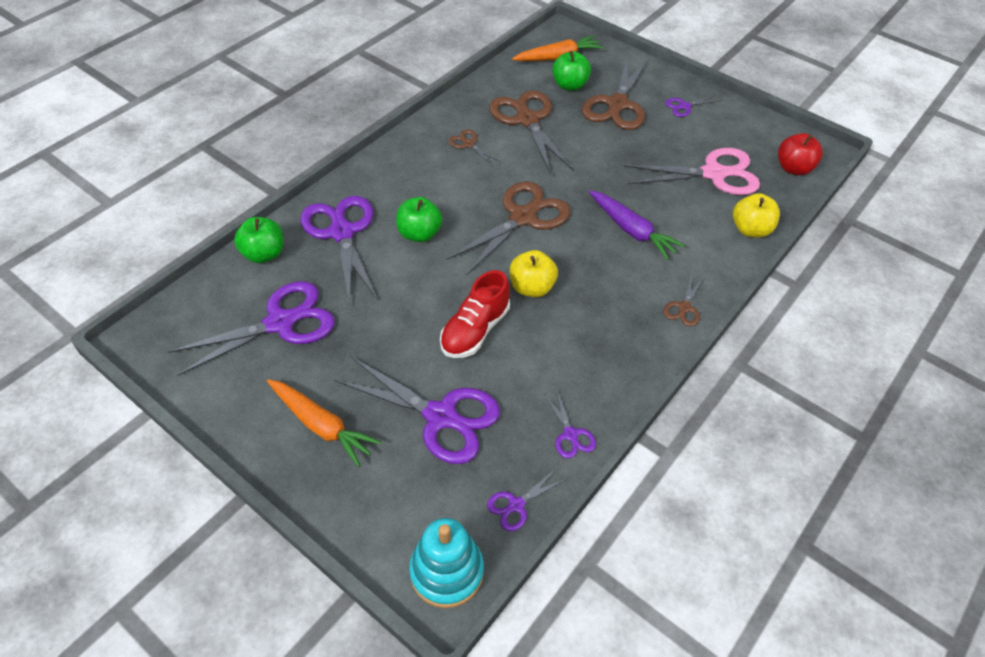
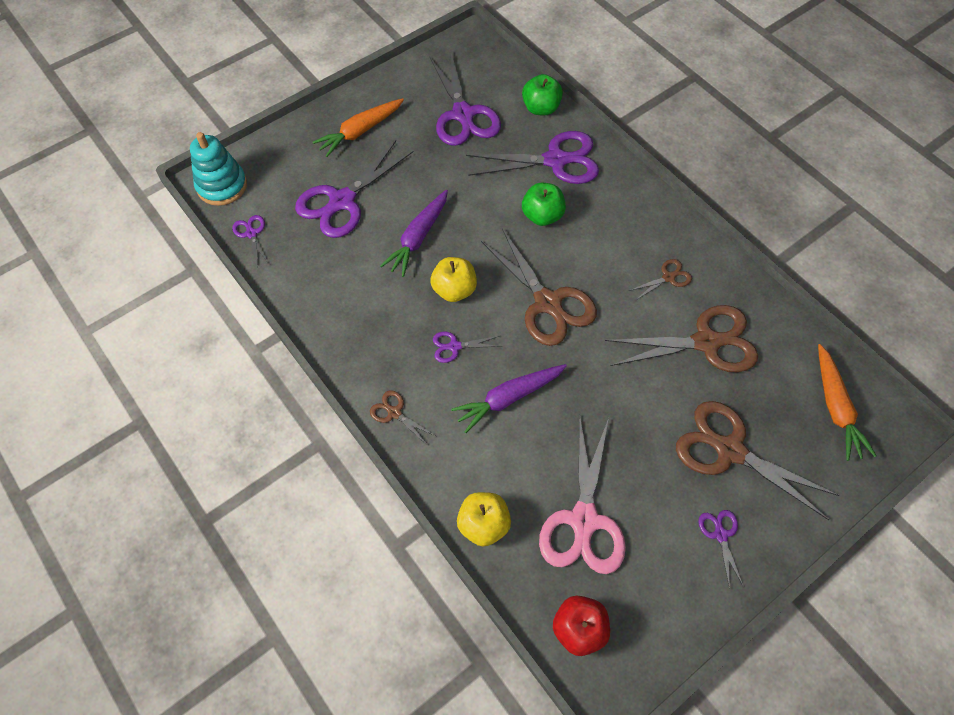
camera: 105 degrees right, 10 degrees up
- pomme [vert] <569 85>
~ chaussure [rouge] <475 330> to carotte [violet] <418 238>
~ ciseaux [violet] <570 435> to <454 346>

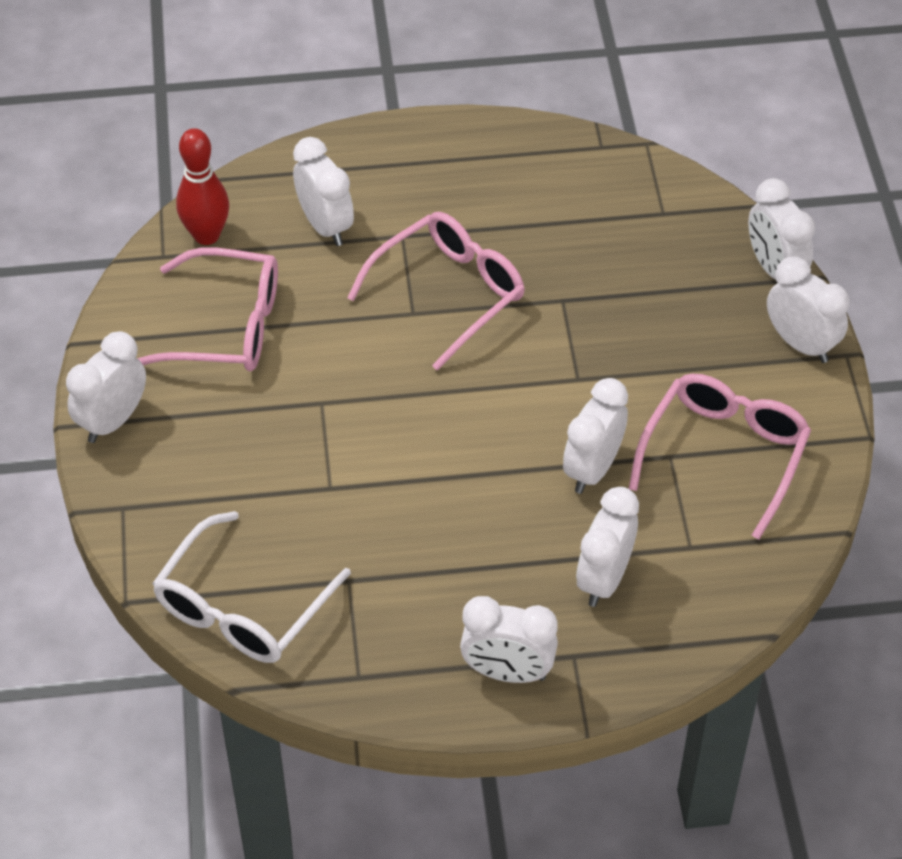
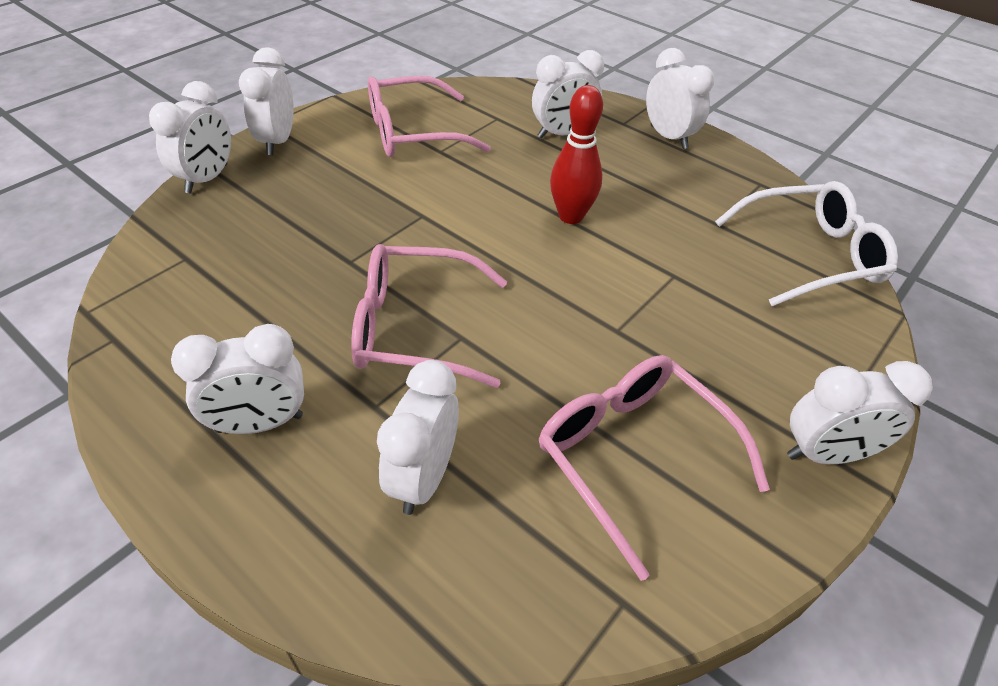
camera: 135 degrees left, 5 degrees down
~ quille [rouge] <206 235> to <571 216>
~ réveil [blanc] <592 469> to <260 424>

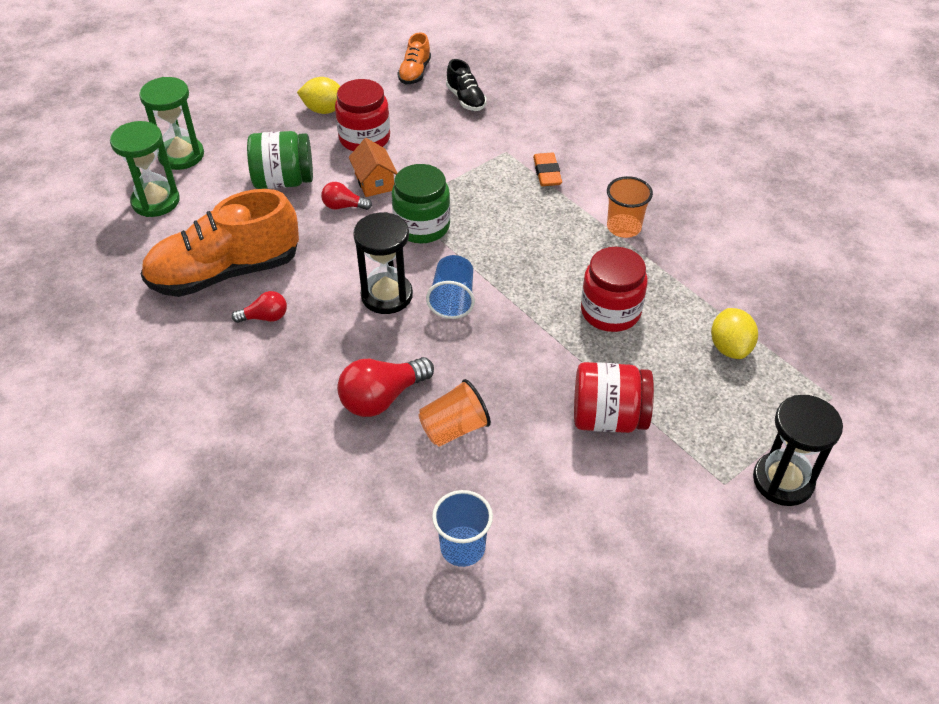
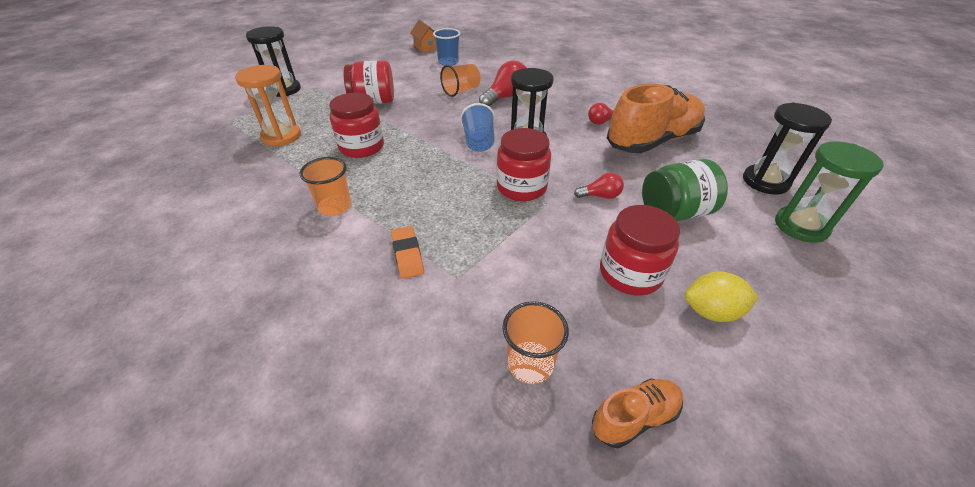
camera: 170 degrees right, 5 degrees down
~ chaussure [orange] <415 73> = <634 417> 60 degrees clockwise
~ chaussure [noir] <466 99> to gobelet [orange] <530 363>
~ sablier [vert] <156 201> to sablier [noir] <765 181>
~ maison [orange] <374 182> to <426 47>
~ bocal [vert] <422 226> to bocal [rouge] <521 187>
~ citron [jaune] <730 347> to sablier [orange] <281 136>

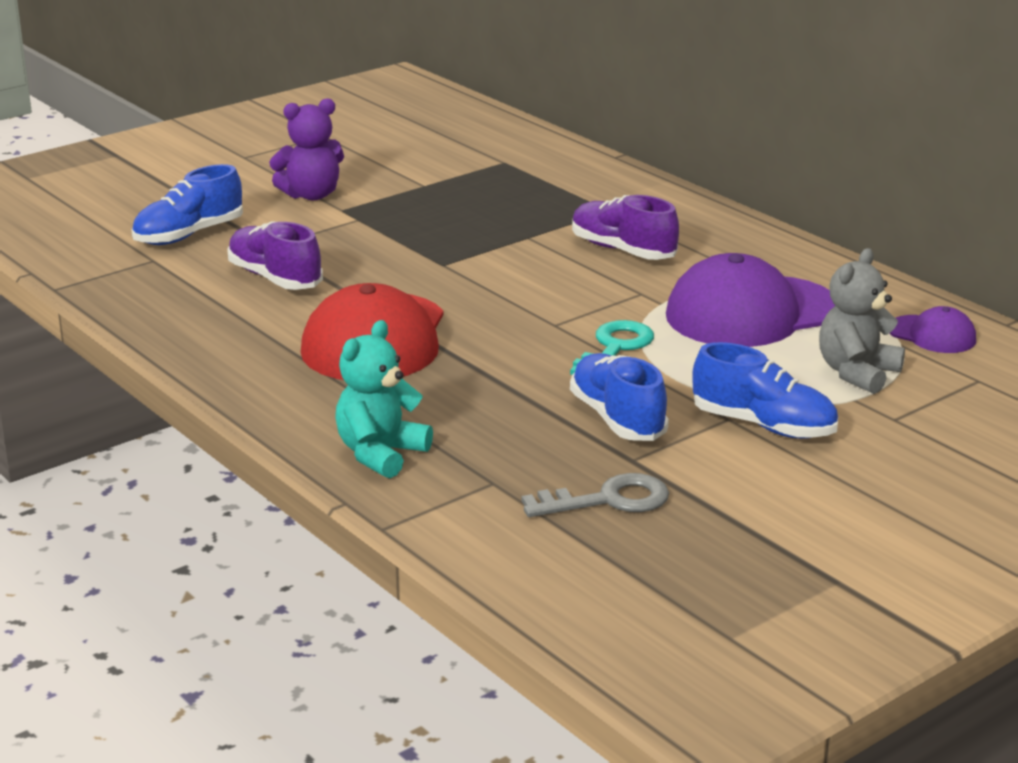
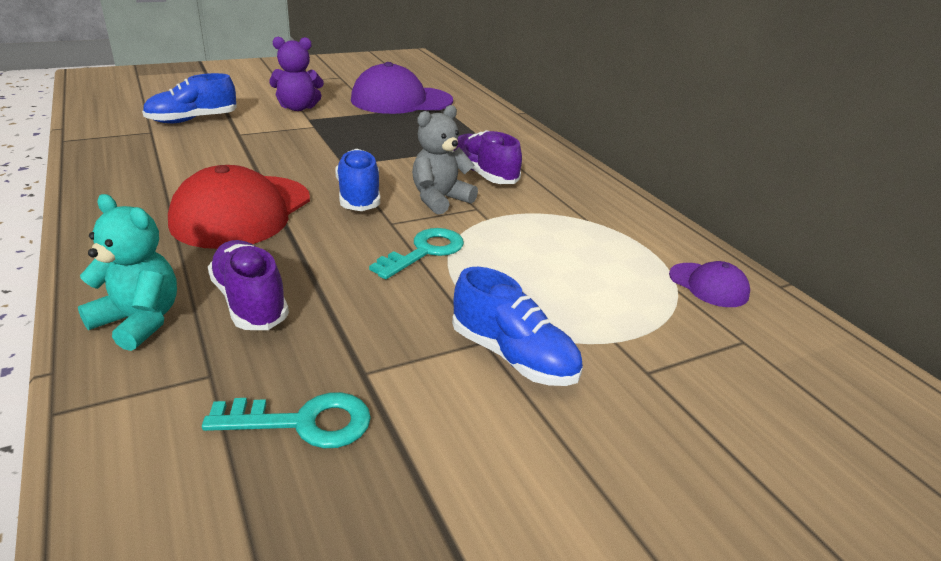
camera: 10 degrees right, 5 degrees up
~ chaussure [violet] <275 278> to <250 302>
~ ours en peluche [gris] <857 373> to <440 199>
~ casquette [violet] <752 313> to <401 101>
~ ours en peluche [turquoise] <380 454> = <139 321> 75 degrees clockwise
~ chaussure [bleu] <617 419> to <359 196>
~ clé [gris] <608 500> to clé [turquoise] <303 422>

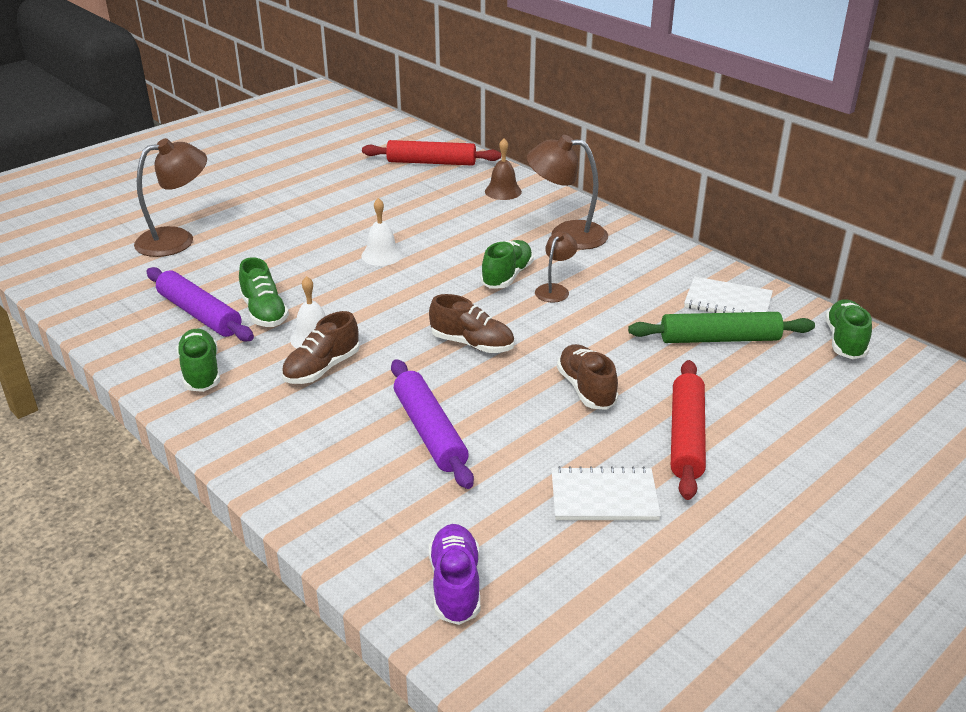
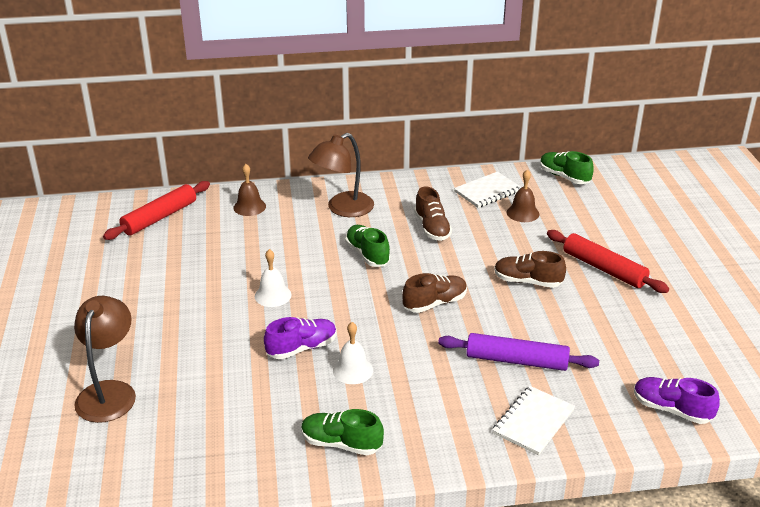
camera: 55 degrees left, 0 degrees up
- lampe [marron] <555 290>
- chaussure [vert] <264 312>
- rouleau à pâtisserie [violet] <199 314>
~ chaussure [marron] <322 368> to <432 228>
~ rouleau à pâtisserie [vert] <719 339> to cloche [marron] <522 213>
~ carnet [blanc] <604 497> to <533 422>
+ chaussure [violet] <302 348>

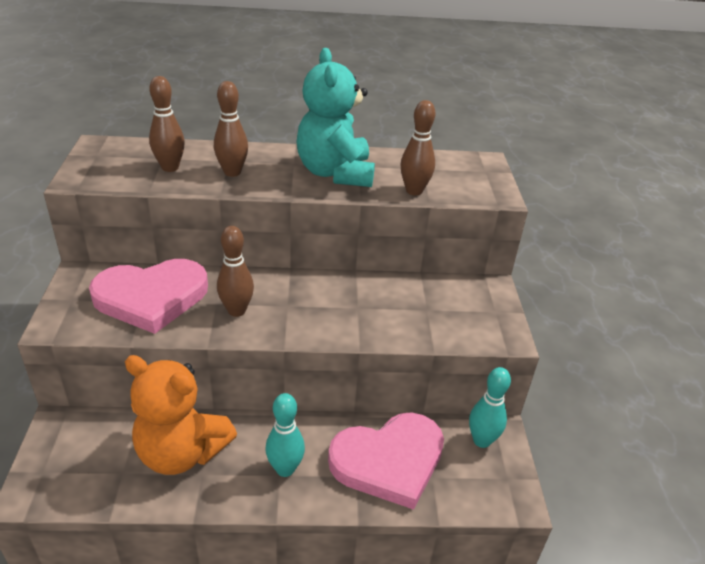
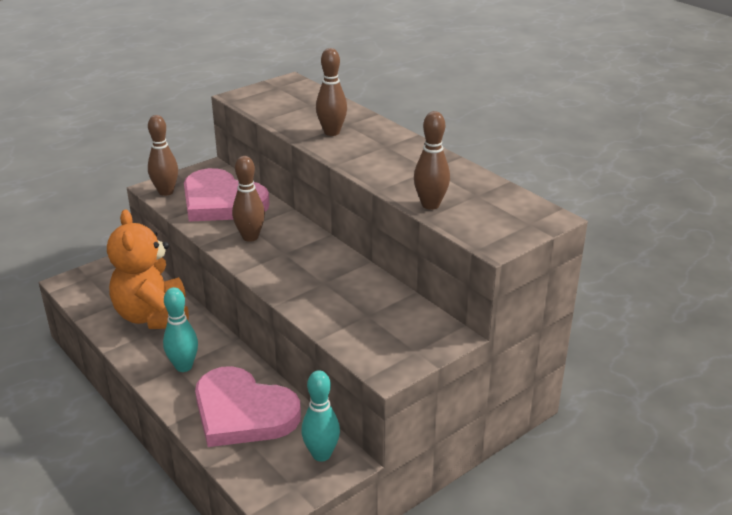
camera: 55 degrees right, 5 degrees down
- ours en peluche [turquoise] <335 173>
~ quille [marron] <170 168> to <166 192>

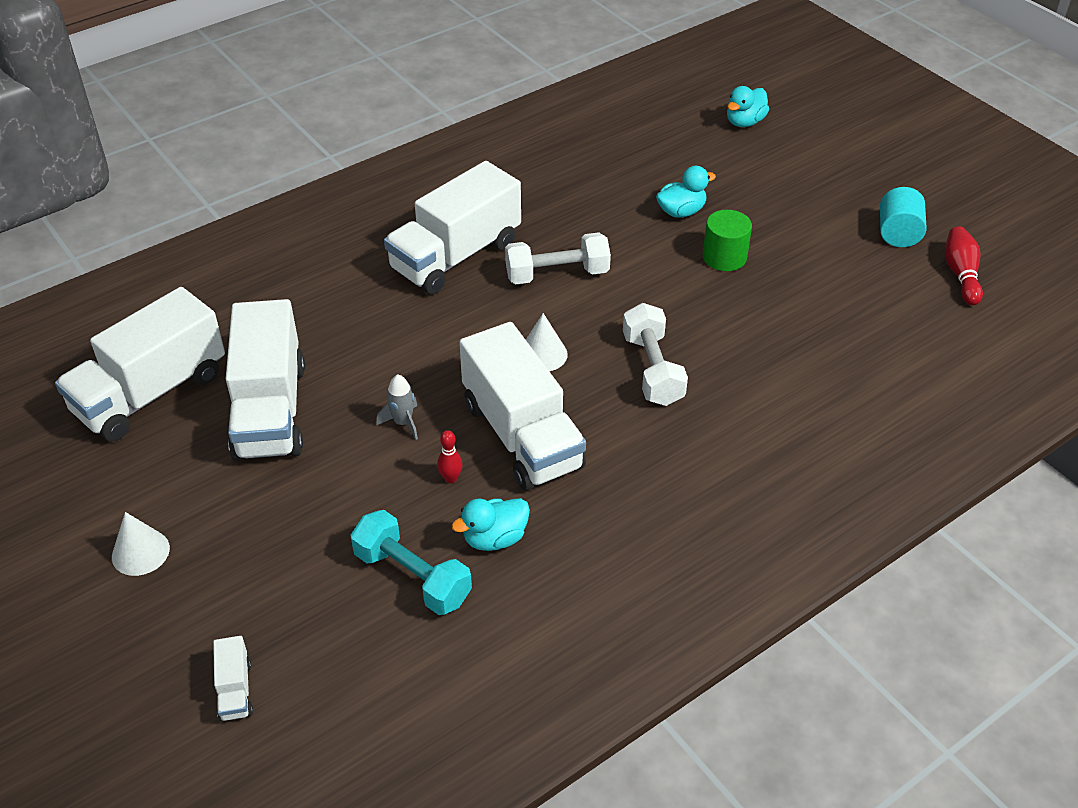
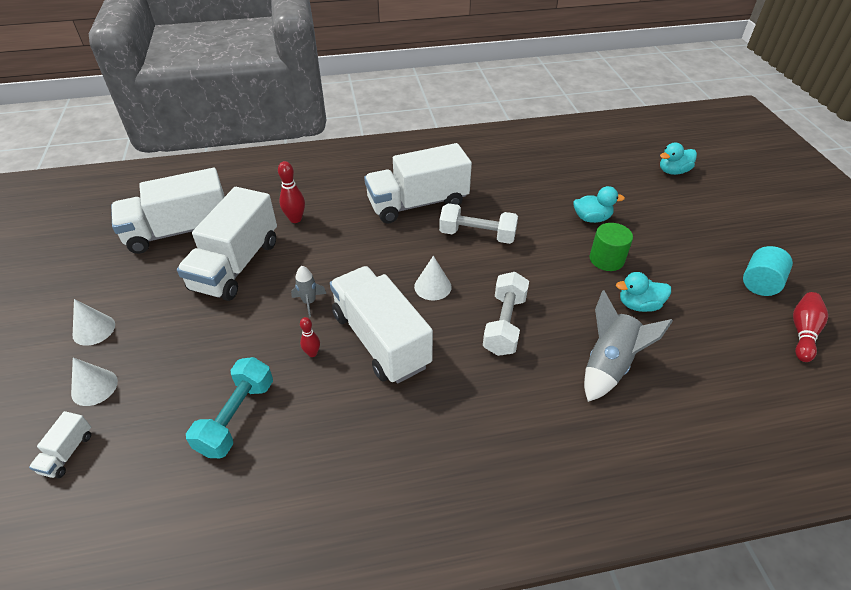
camera: 25 degrees right, 0 degrees up
~ camion [blanc] <522 435> = <380 340> 150 degrees clockwise
~ canard [turquoise] <494 538> to <639 305>
~ haltère [turquoise] <412 577> = <236 417> 45 degrees clockwise
+ quille [rouge] <295 219>
+ fusée [gris] <609 365>
+ cône [blanc] <94 387>

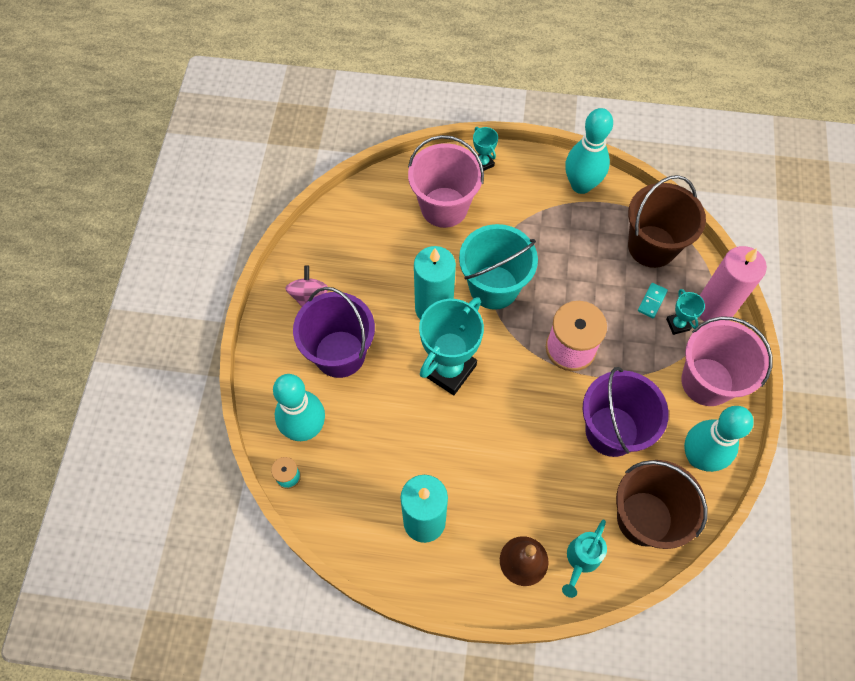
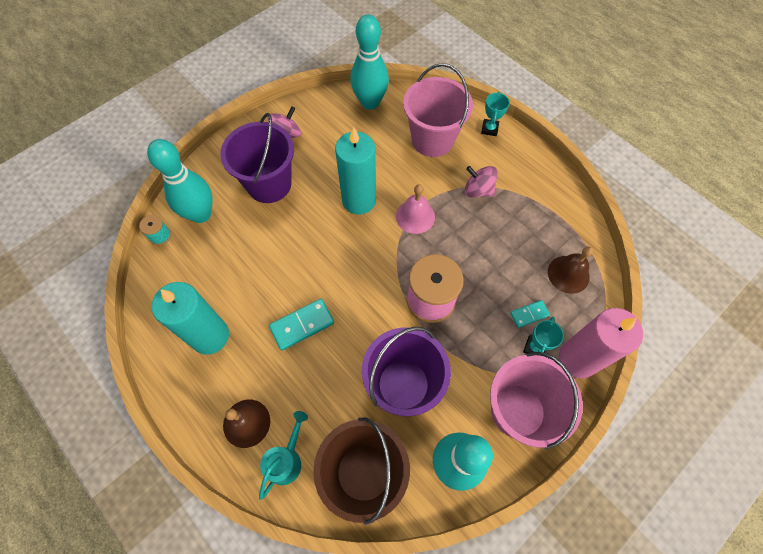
camera: 40 degrees right, 0 degrees up
~ quille [turquoise] <581 185> to <370 102>
~ seau [marron] <652 246> to cloche [marron] <568 274>
~ seau [turquoise] <493 287> to cloche [rose] <415 216>
- trophée [turquoise] <448 369>
~ arrosoir [turquoise] <581 560> = <287 460> 135 degrees clockwise
+ toupie [rose] <478 190>
+ domino [turquoise] <302 325>

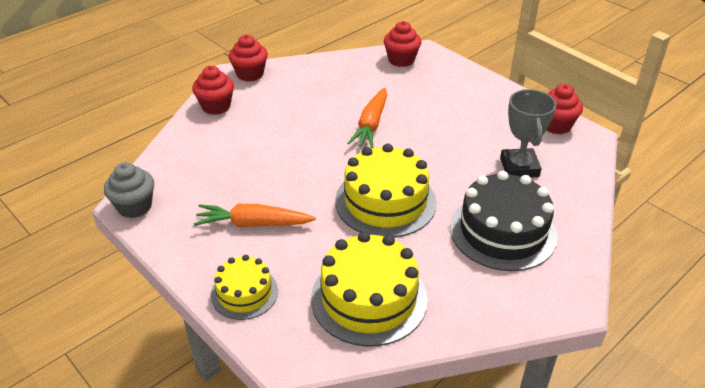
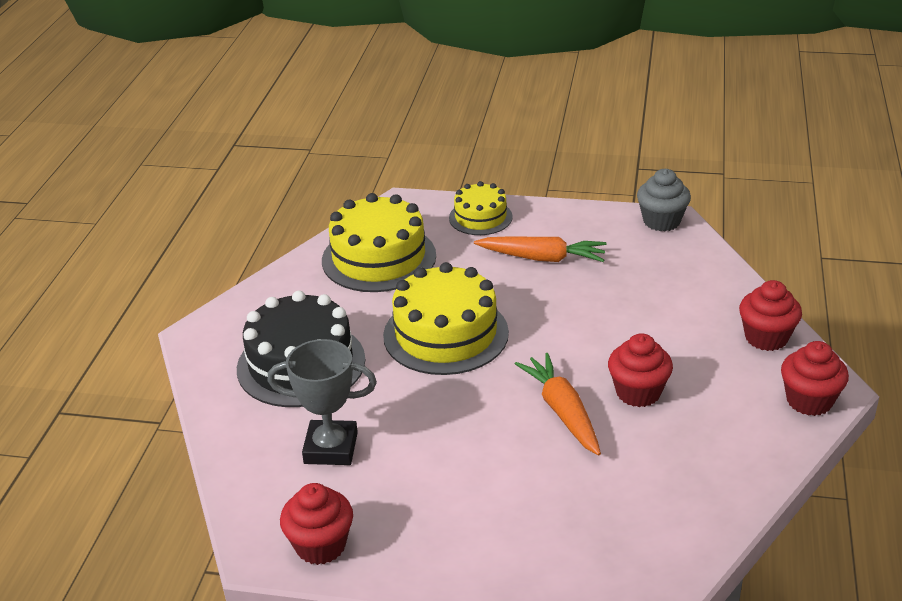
camera: 145 degrees right, 5 degrees down
~ muffin [rouge] <401 60> to <638 392>
~ trophée [gris] <519 167> = <331 448> 45 degrees counterclockwise
~ carotte [orange] <253 224> = <542 258> 45 degrees clockwise

